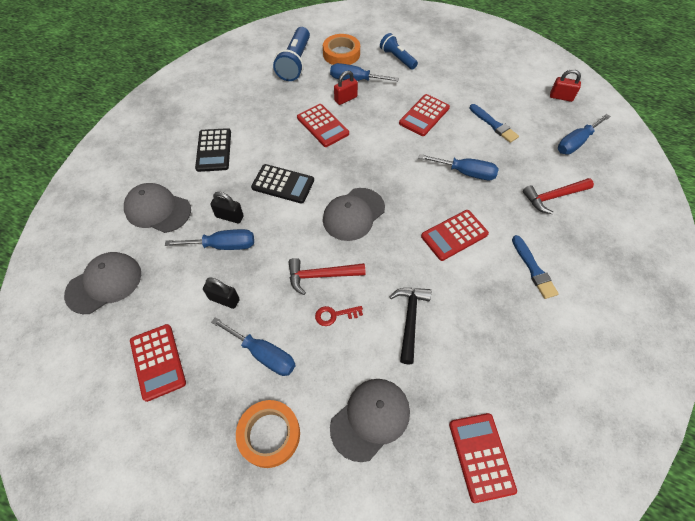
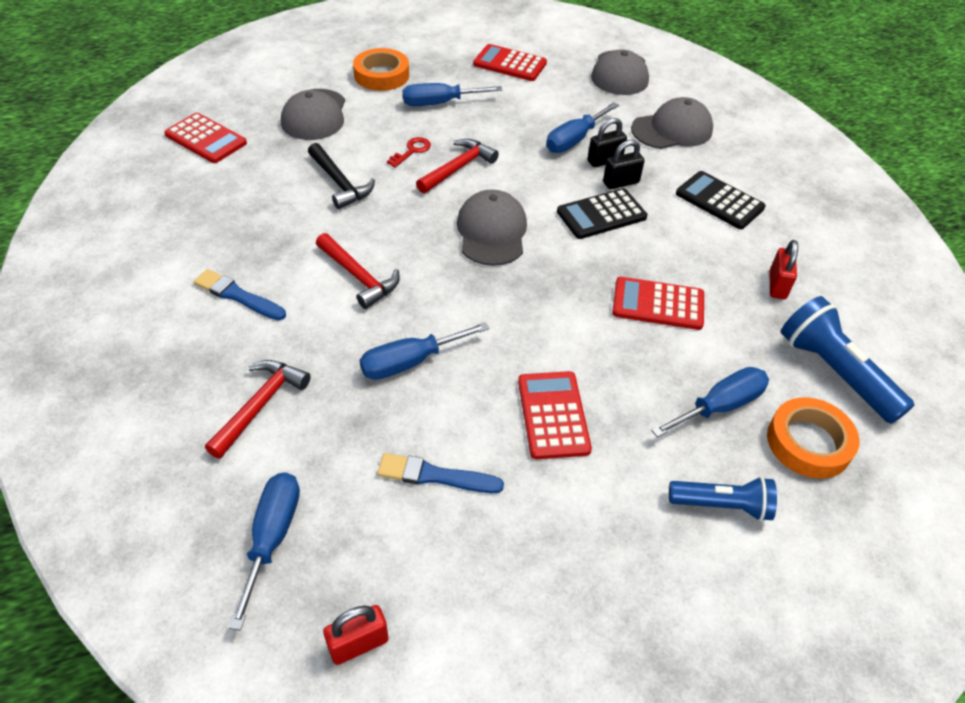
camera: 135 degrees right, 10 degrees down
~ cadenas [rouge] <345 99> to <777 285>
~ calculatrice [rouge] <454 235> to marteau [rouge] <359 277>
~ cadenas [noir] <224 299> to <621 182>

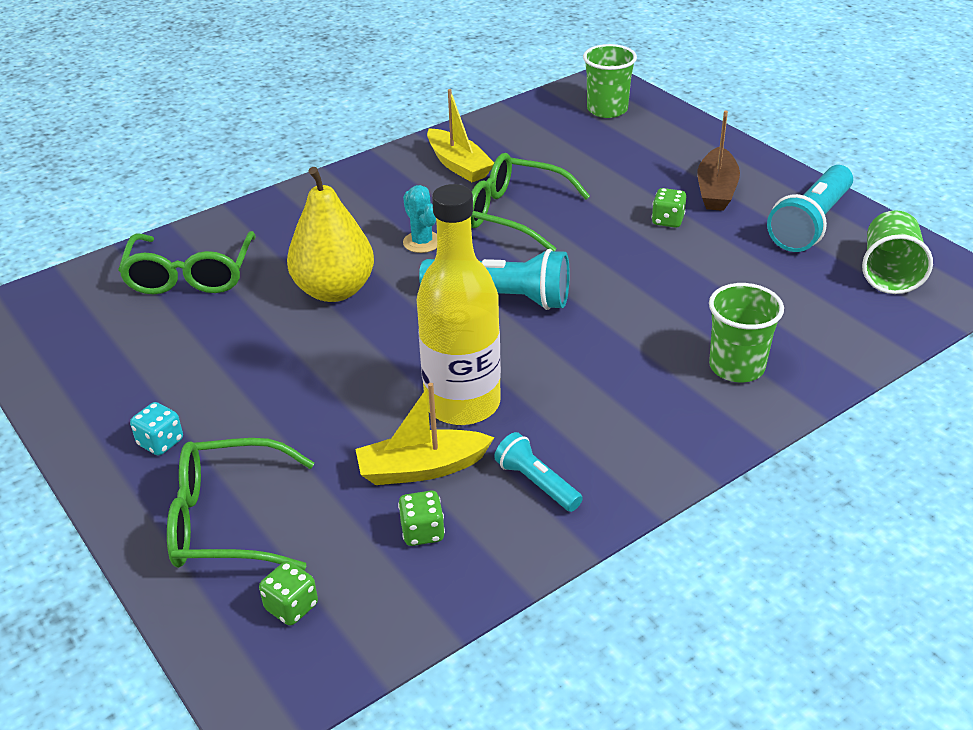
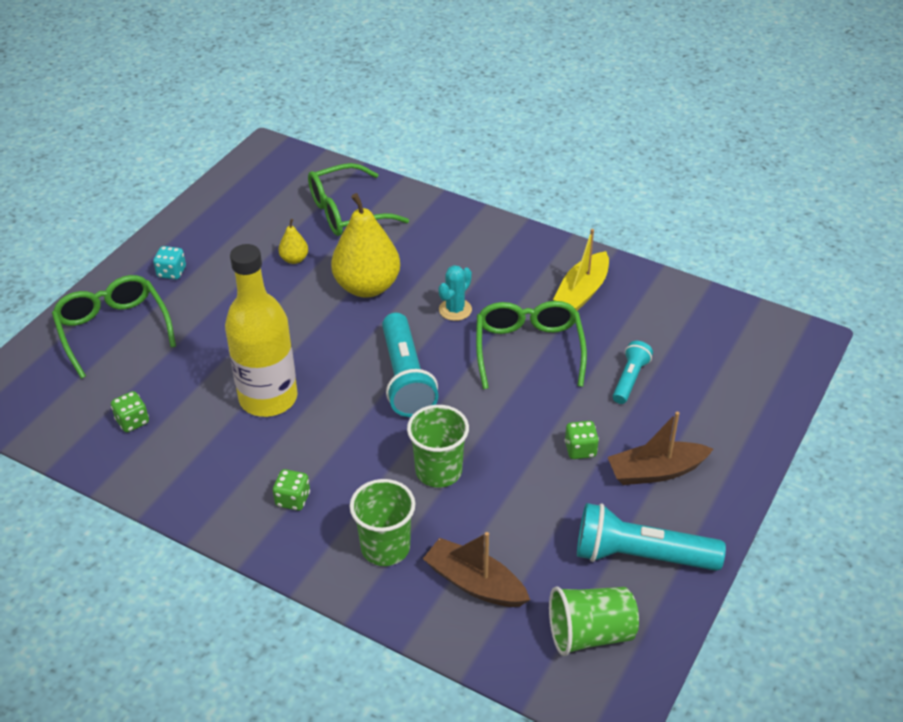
camera: 65 degrees right, 5 degrees up
~ gobelet [vert] <607 109> to <438 471>
- bateau [jaune] <422 468>
~ lampe de poche [turquoise] <537 483> to <630 379>
~ dé [vert] <291 607> to <293 499>
+ poire [jaune] <294 259>
+ bateau [marron] <474 583>

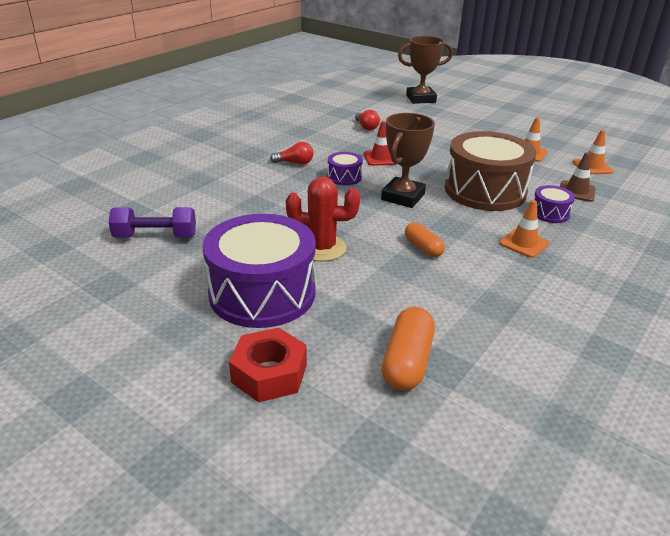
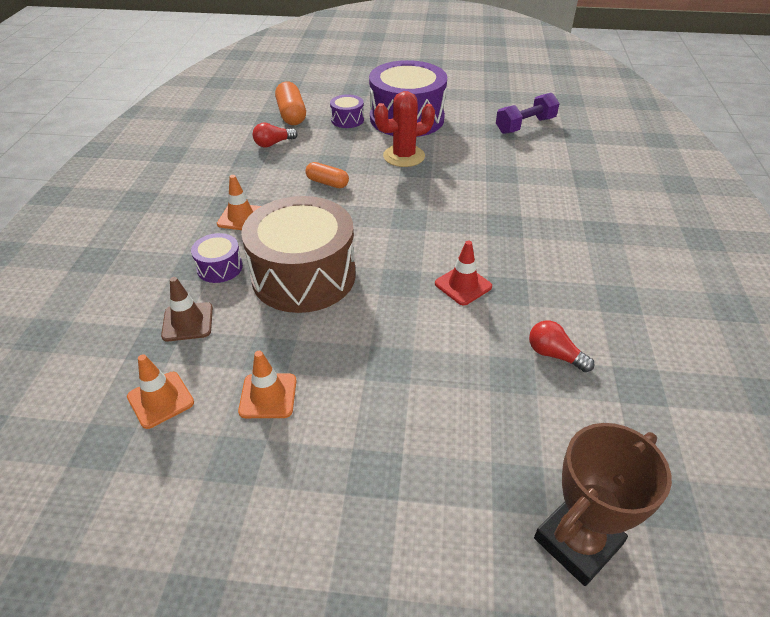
camera: 150 degrees right, 10 degrees up
- trophée [marron] <403 197>
~ ampoule [rouge] <295 163> to <273 144>
~ tambour [violet] <344 177> to <347 120>
- écrou [rouge] <269 373>

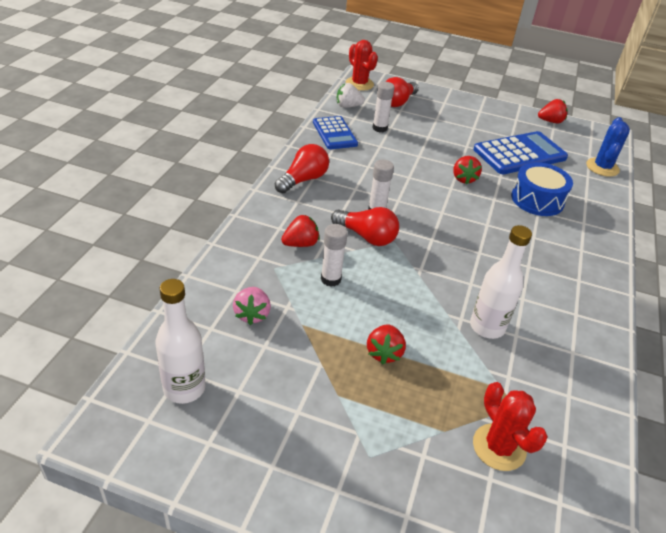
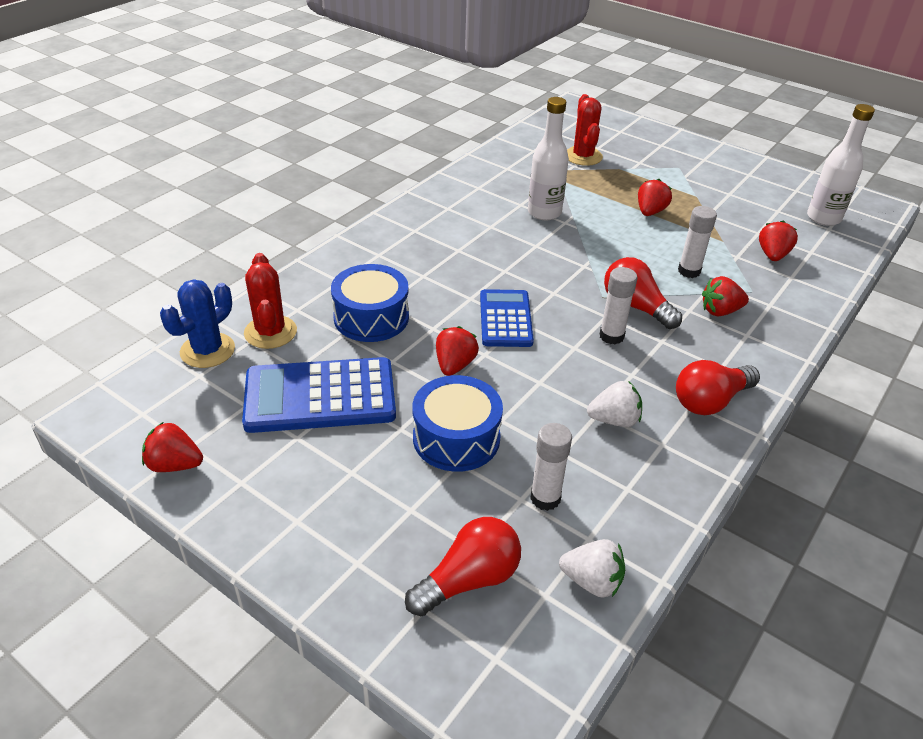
camera: 160 degrees left, 0 degrees up
~ cactus [rouge] <359 84> to <270 332>
~ calculatrice [bleu] <334 133> to <505 319>
~ fraise [rose] <252 314> to fraise [rouge] <772 255>
+ tambour [bleu] <456 438>
+ fraise [blanc] <614 420>

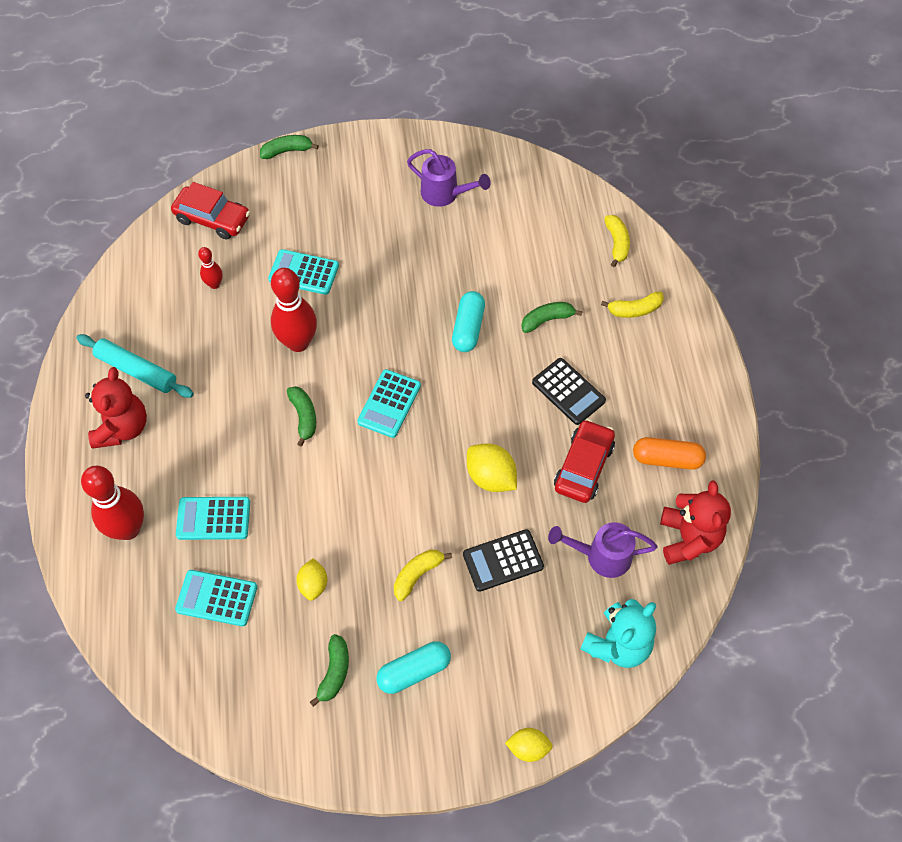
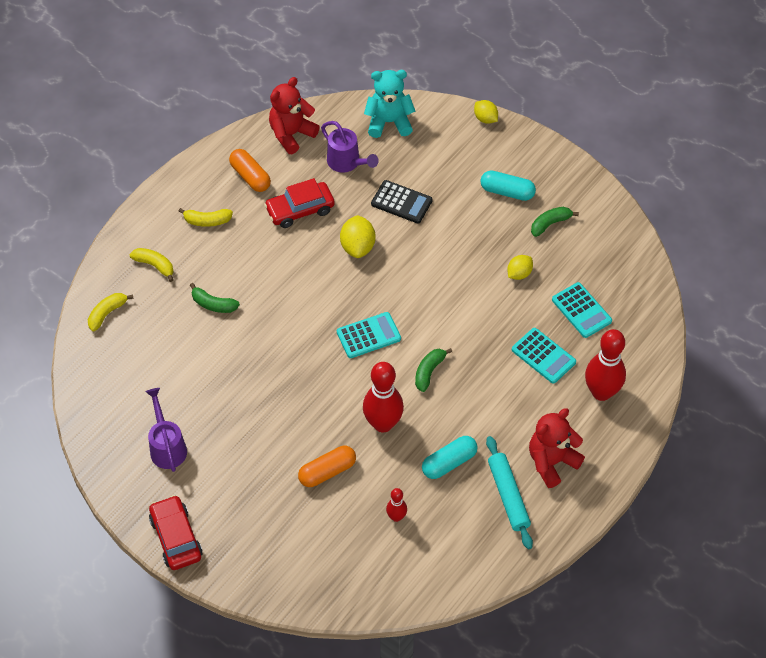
camera: 135 degrees left, 5 degrees down
- banane [vert] <287 151>
~ voiture [rouge] <212 218> to <176 538>
~ calculatrice [turquoise] <304 273> to gélule [orange] <327 471>
~ gélule [turquoise] <468 328> to <449 462>
- calculatrice [noir] <568 391>
~ banane [jaune] <417 575> to <207 221>

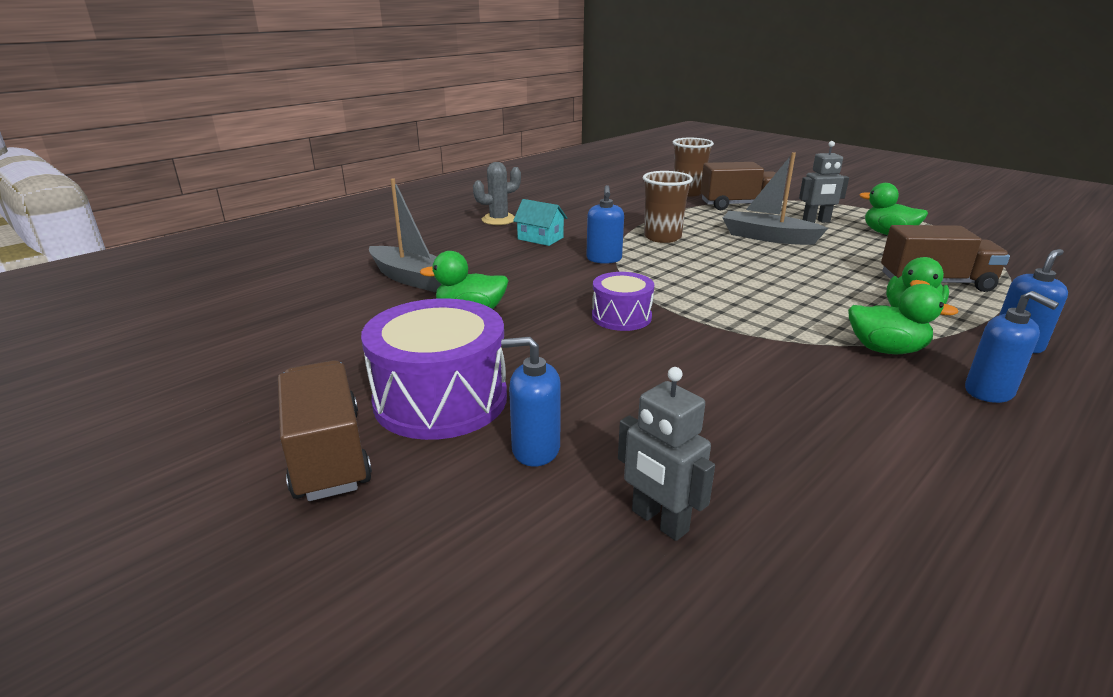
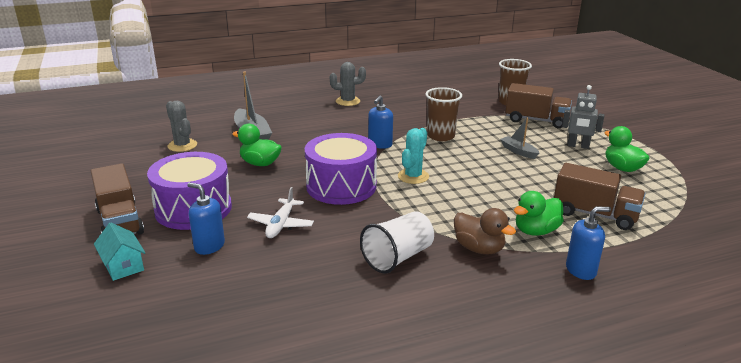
camera: 25 degrees right, 0 degrees up
~ bateau [gris] <767 237> = <518 151> x0.58
~ maison [turquoise] <540 238> to <123 265>
~ tambour [violet] <621 317> = <341 186> x1.77
~ canard [vert] <886 349> to canard [marron] <479 249>
- distributeur de savon [bleu] <989 392>
~ camion [marron] <328 454> = <120 221> 150 degrees clockwise
- robot [gris] <659 521>
+ cactus [gris] <182 145>
+ cactus [turquoise] <413 176>
+ avion [blanc] <281 224>
+ gobelet [blanc] <398 257>

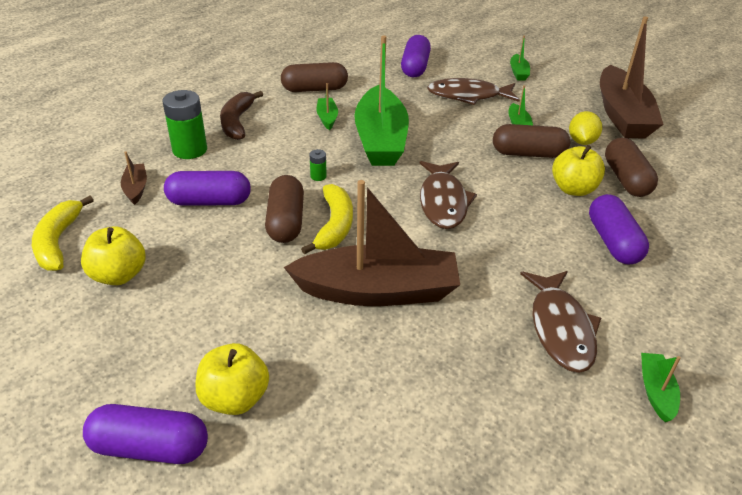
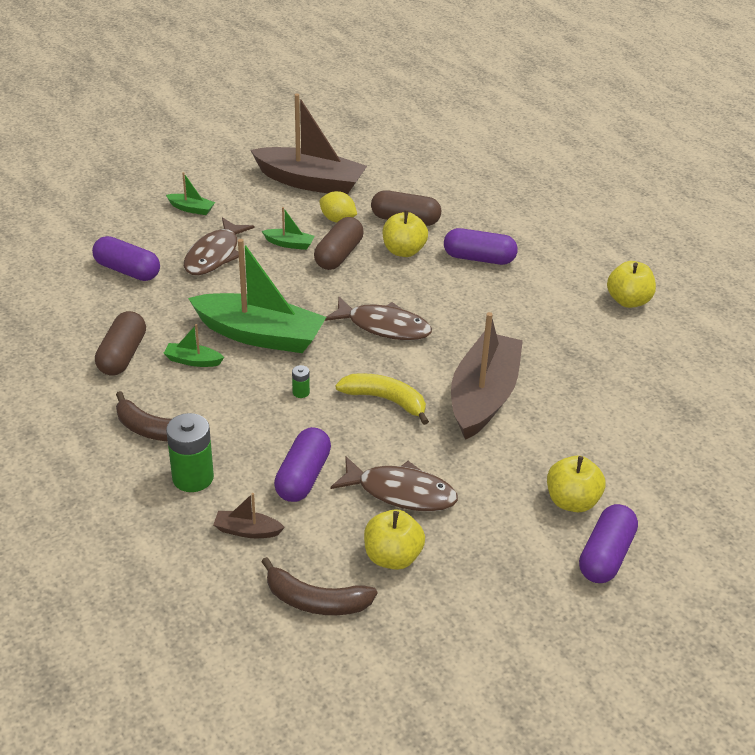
camera: 70 degrees left, 0 degrees up
- gélule [marron] <286 221>
~ banane [jaune] <58 242> to banane [marron] <316 601>
~ poisson [marron] <560 328> to <400 492>
~ bateau [vert] <656 391> to pomme [jaune] <628 301>

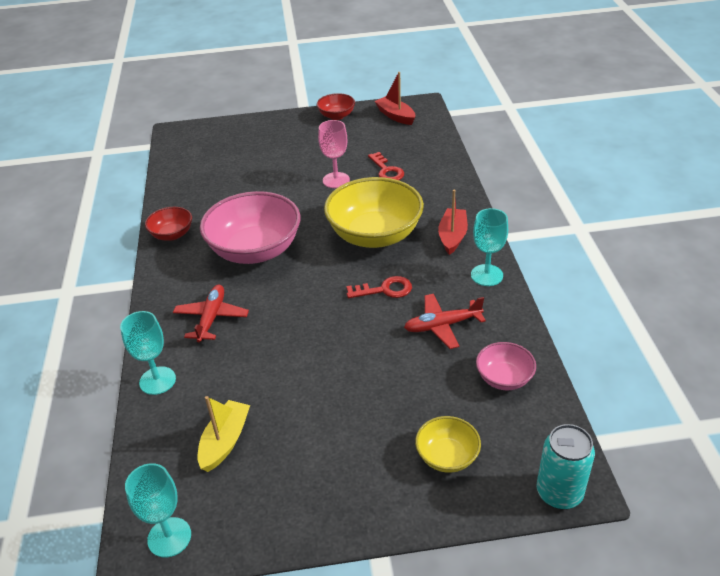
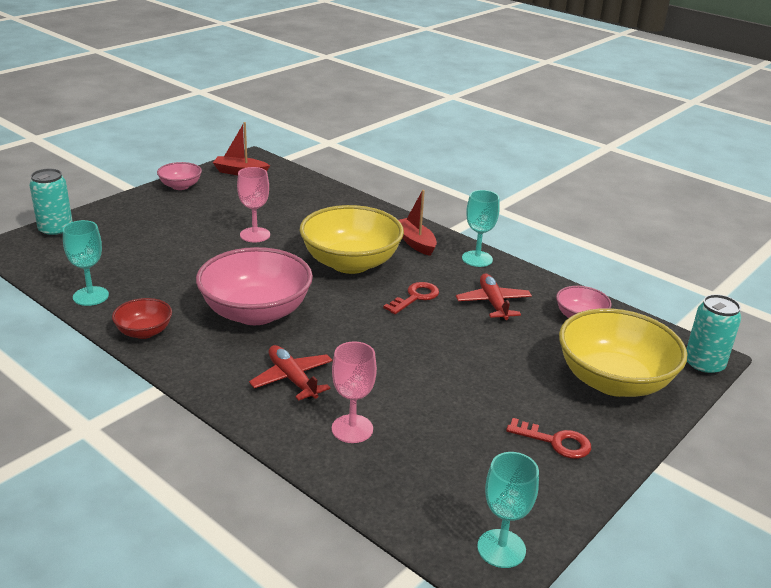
camera: 45 degrees left, 10 degrees down
~ bol [rouge] <336 116> to bol [rose] <180 186>
~ clé [rouge] <386 170> to <555 441>
~ avion [rouge] <442 326> = <493 303> 135 degrees clockwise
~ verre à pied [turquoise] <157 380> to <91 296>
- bateau [jaune] <225 441>
~ bol [jaune] <447 456> = <613 381> x2.04
+ canette [turquoise] <56 231>
+ verre à pied [rose] <352 429>

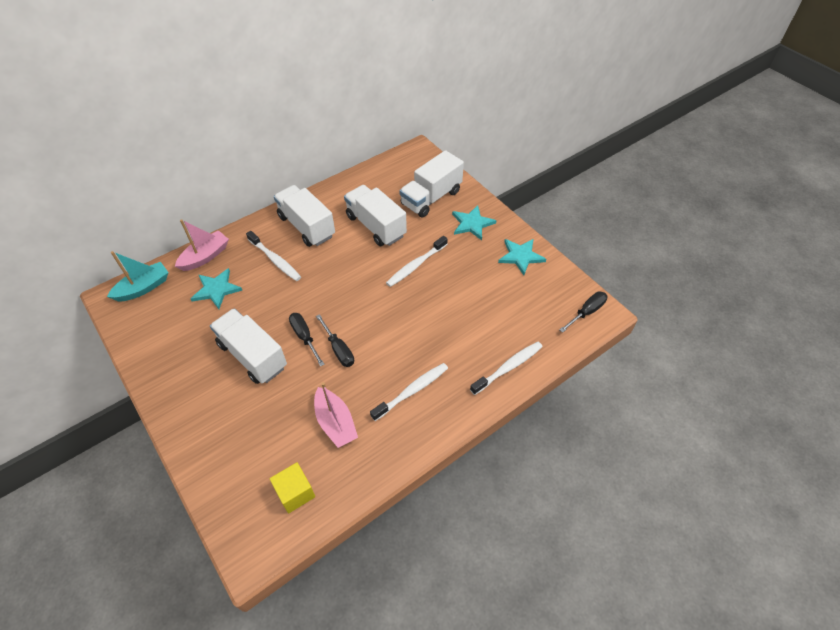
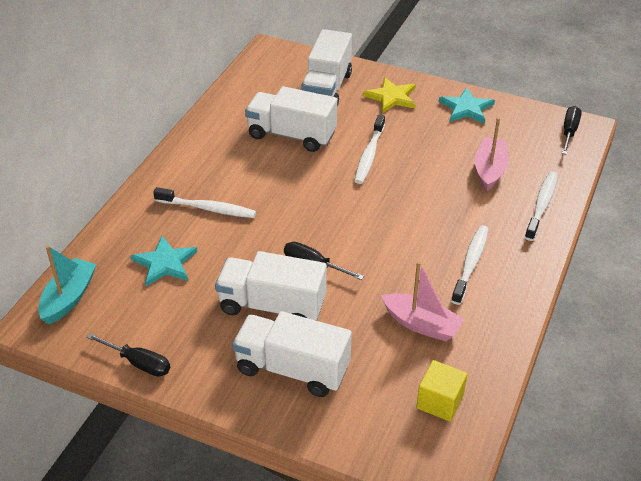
camera: 30 degrees left, 10 degrees down
~ camion [blanc] <306 226> to <292 369>
~ étoile [turquoise] <472 224> to étoile [jaune] <391 97>
~ bateau [rose] <205 256> to <490 170>
~ tournevis [noir] <338 349> to <138 363>

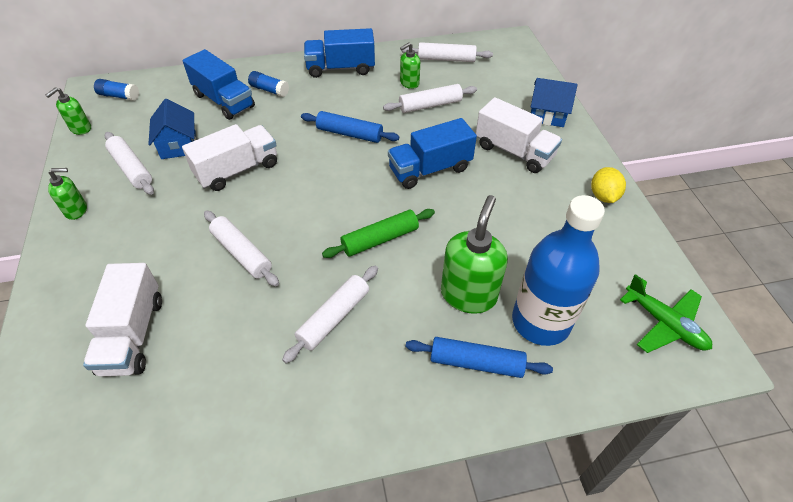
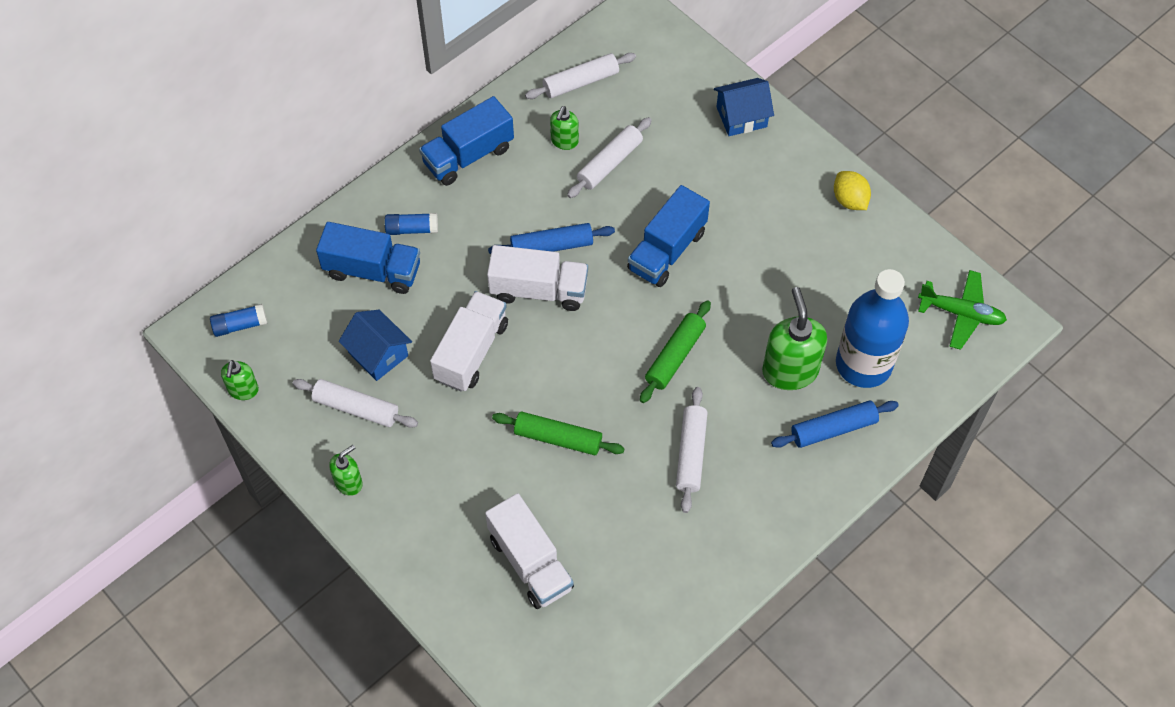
camera: 30 degrees left, 10 degrees up
~ camion [blanc] <514 151> to <538 290>
~ rouleau à pâtisserie [blanc] <242 253> to rouleau à pâtisserie [vert] <558 438>

